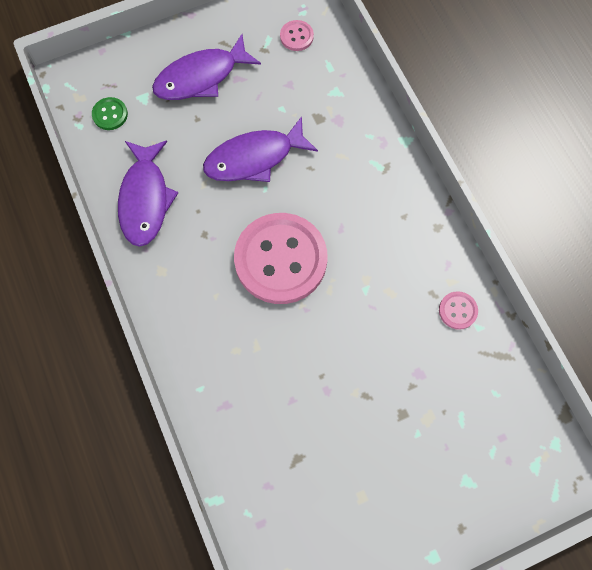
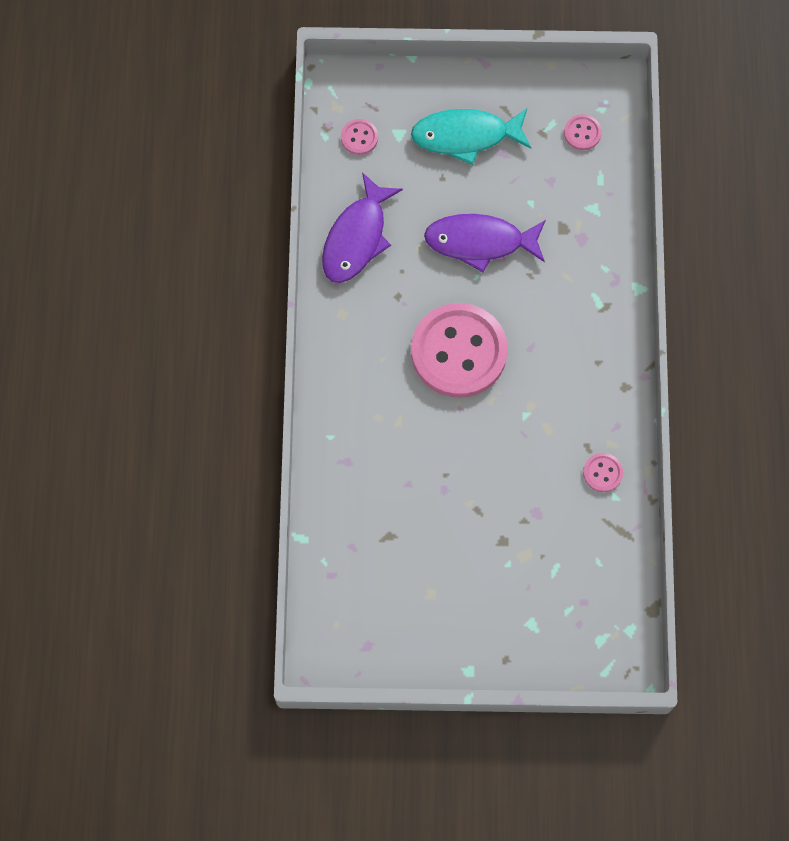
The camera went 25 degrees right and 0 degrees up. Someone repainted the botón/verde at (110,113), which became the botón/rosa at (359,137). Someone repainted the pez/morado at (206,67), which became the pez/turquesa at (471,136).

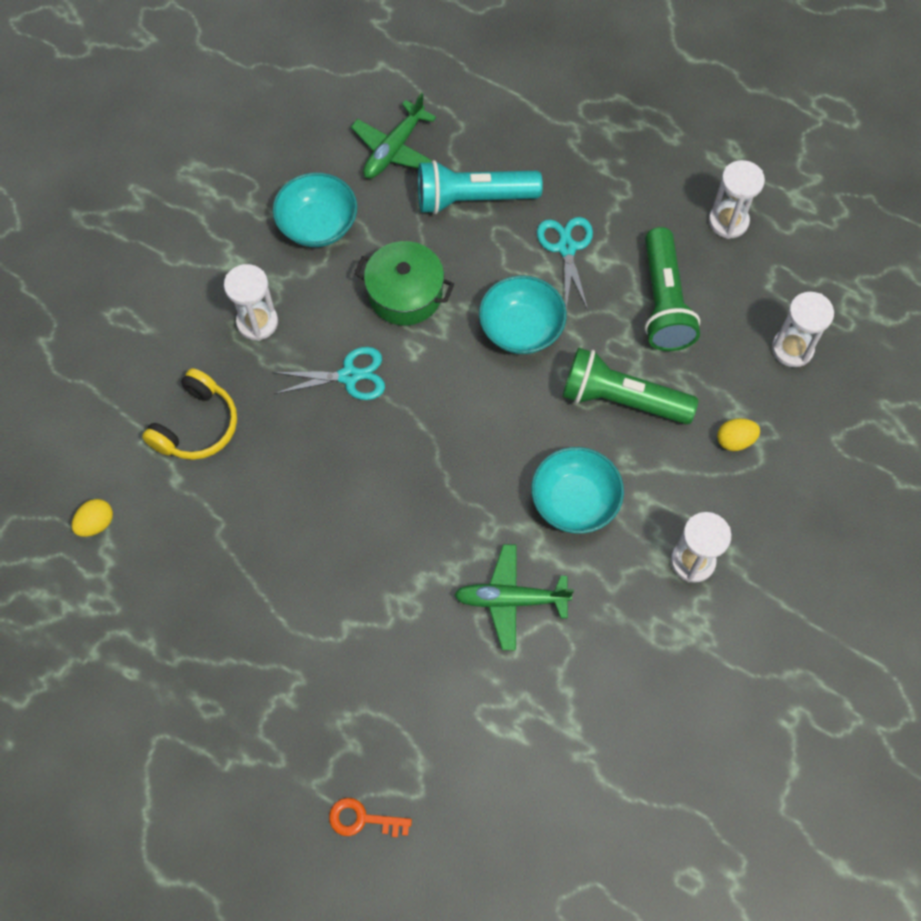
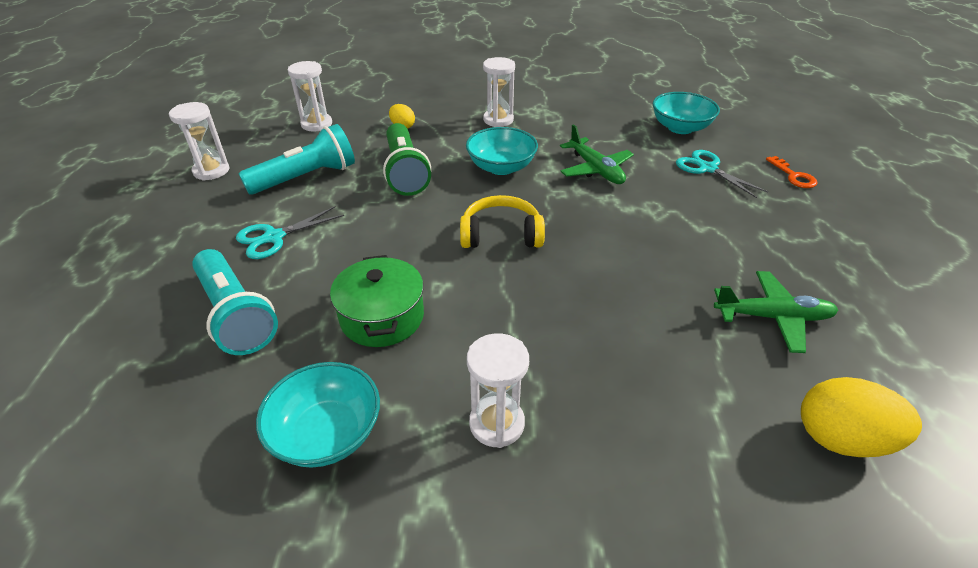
The camera went 120 degrees left and 25 degrees down. Someone repainted the lámpara de mano/verde at (672,289), which became the lámpara de mano/turquesa at (297,159). Someone carried the auriculares/amarillo from (189,414) to (502,221). Someone carried the cuenco/turquesa from (523,314) to (686,113). Someone carried the tijeras/turquesa from (328,373) to (722,174). Someone carried the avión/verde from (393,135) to (776,312). Someone scaled the huevo/amarillo at (92,518) by 1.79.

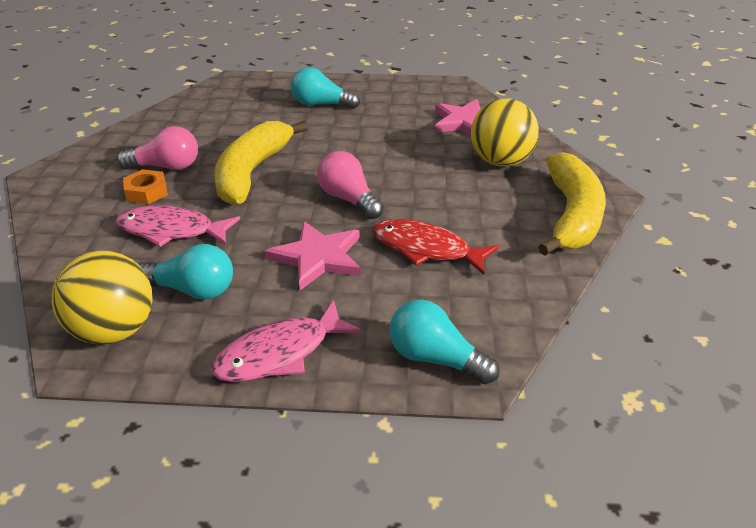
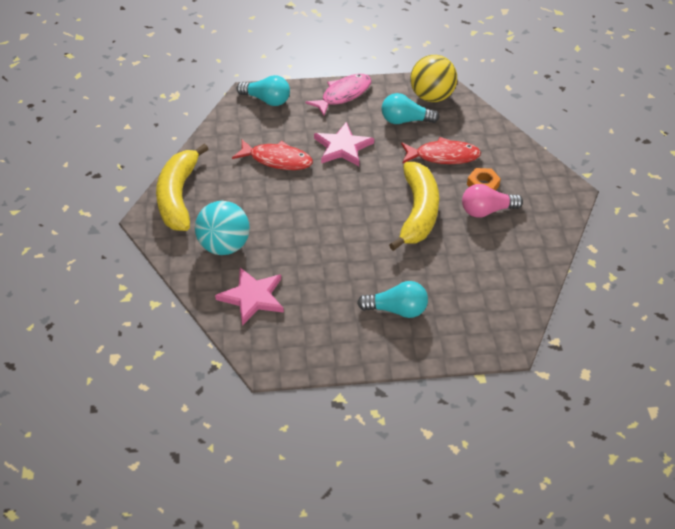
The camera went 170 degrees right and 10 degrees up. Someone repainted the pelota/amarillo at (505,132), which became the pelota/turquesa at (222,228). Someone repainted the pez/rosa at (178,226), which became the pez/rojo at (441,150). Someone took away the bombilla/rosa at (350,185).

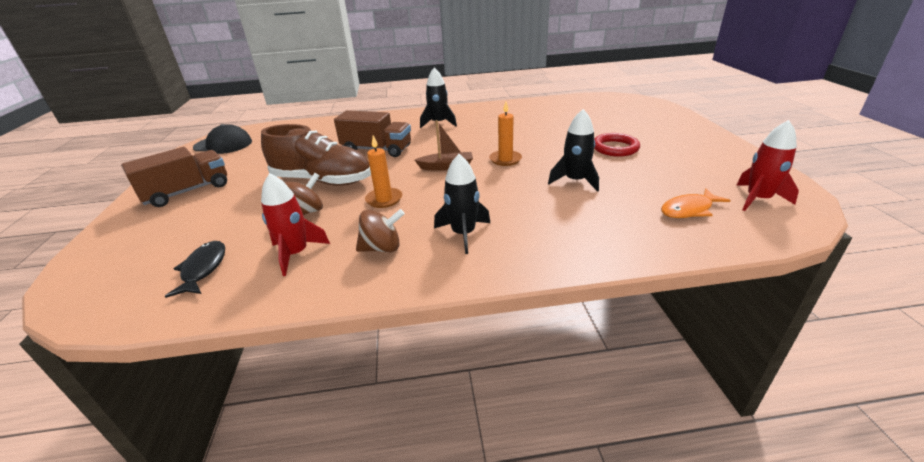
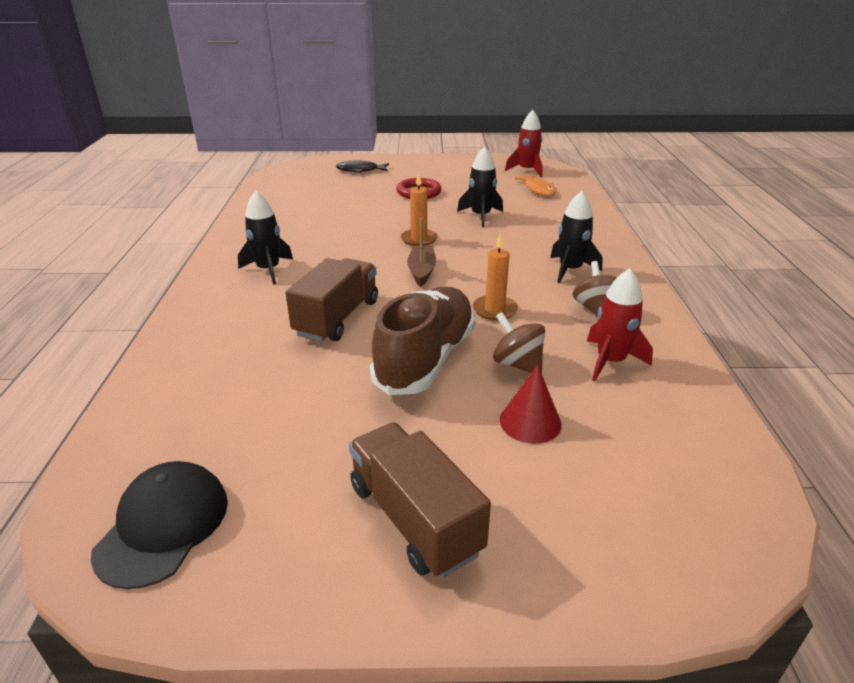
The camera went 85 degrees left and 0 degrees up. Someone carried the pez/negro from (195,269) to (362,166). Someone put down the cono/rojo at (531,404).

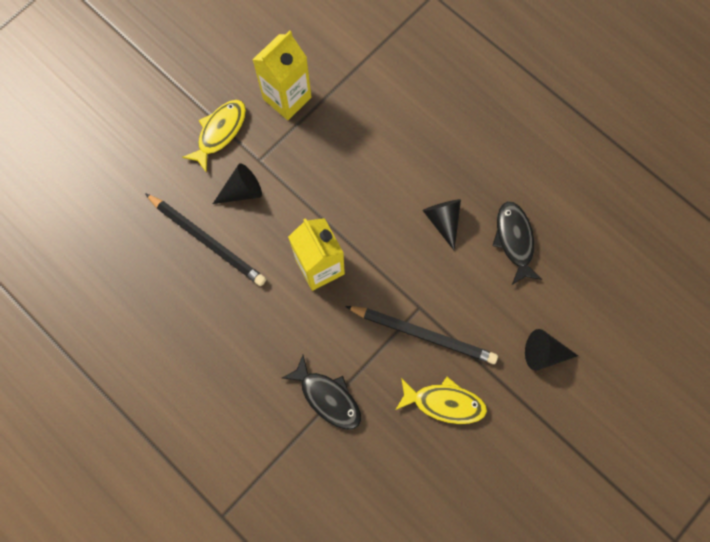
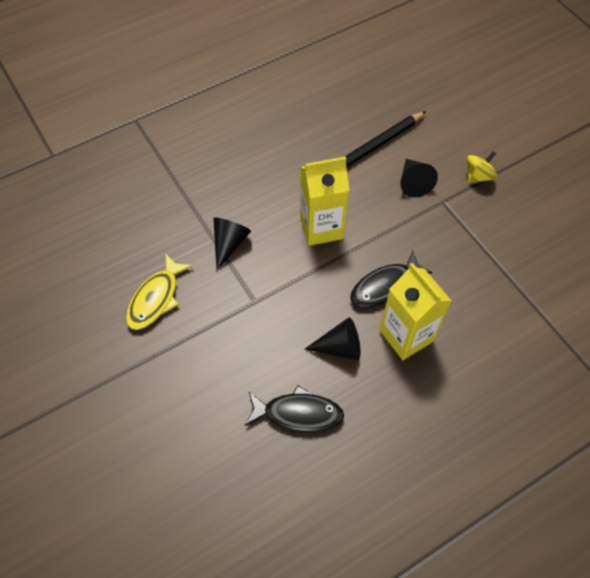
The camera went 105 degrees right and 15 degrees down. Someone carried the cono/negro from (551,350) to (232,244). Someone carried the pez/negro from (321,392) to (391,279). Someone carried the cartón de leche/amarillo from (281,75) to (415,311). Someone swapped the pez/amarillo at (214,136) for the peonza/amarillo at (482,167). Someone took away the lápiz/negro at (421,335).

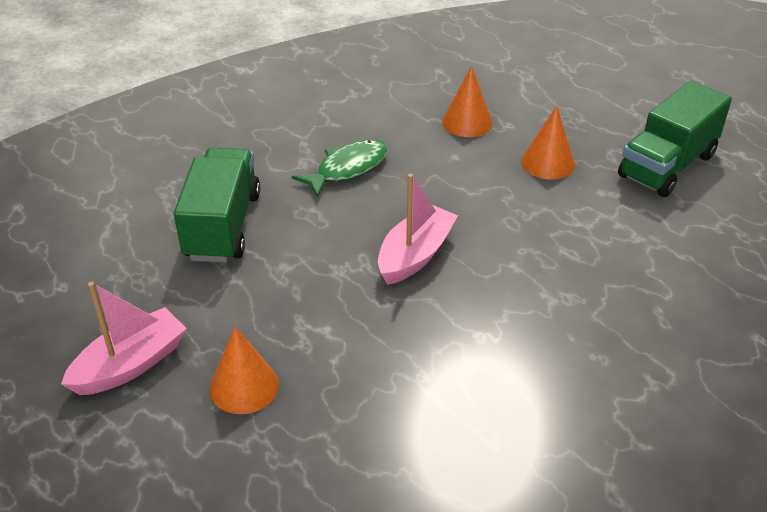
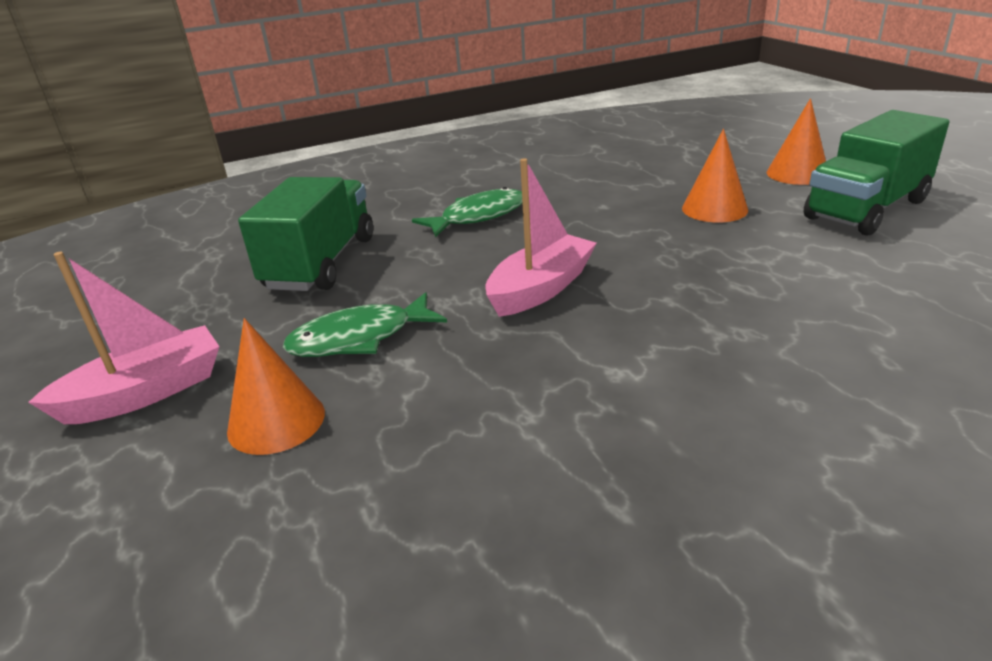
The camera went 10 degrees right and 10 degrees down. Someone put down the pez/verde at (365,324). Someone carried the cono/naranja from (467,101) to (796,141).

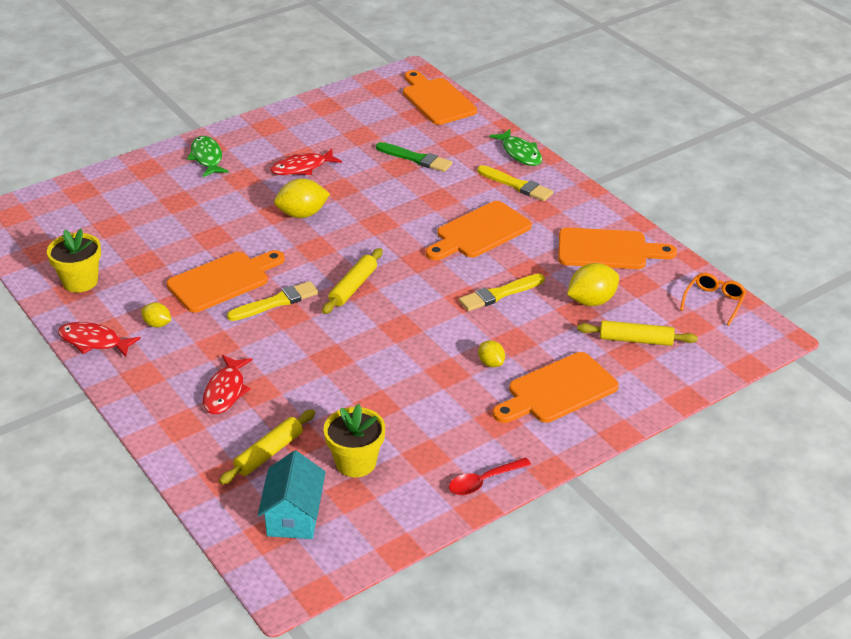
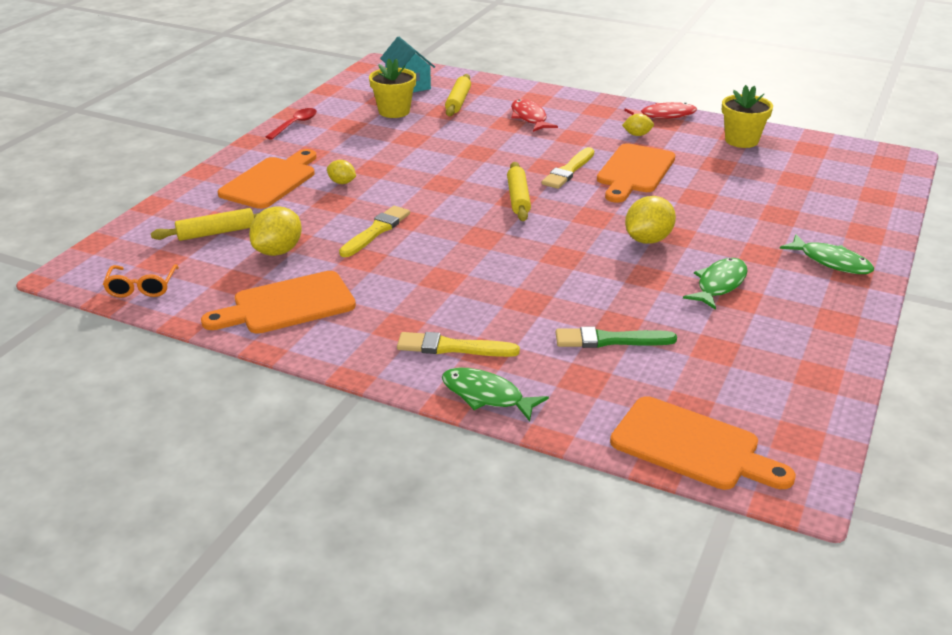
The camera went 150 degrees right and 5 degrees down. Someone repainted the pez/rojo at (306,162), which became the pez/verde at (715,284). Someone took away the tabla de cortar/naranja at (479,230).

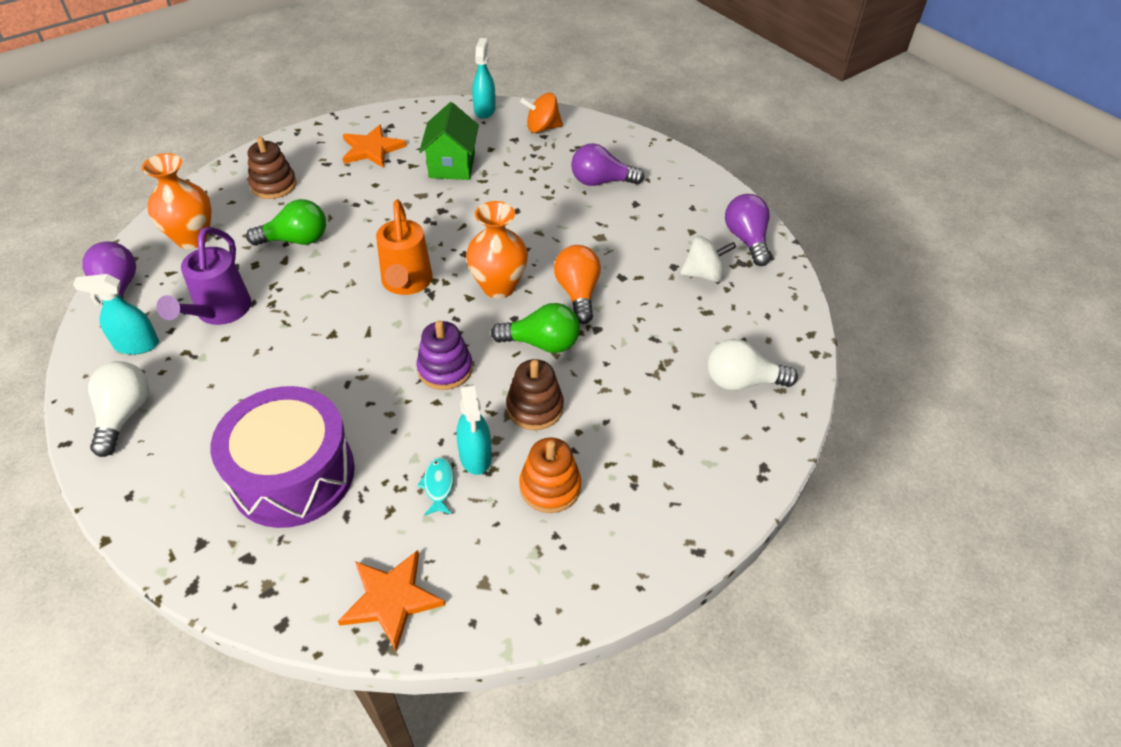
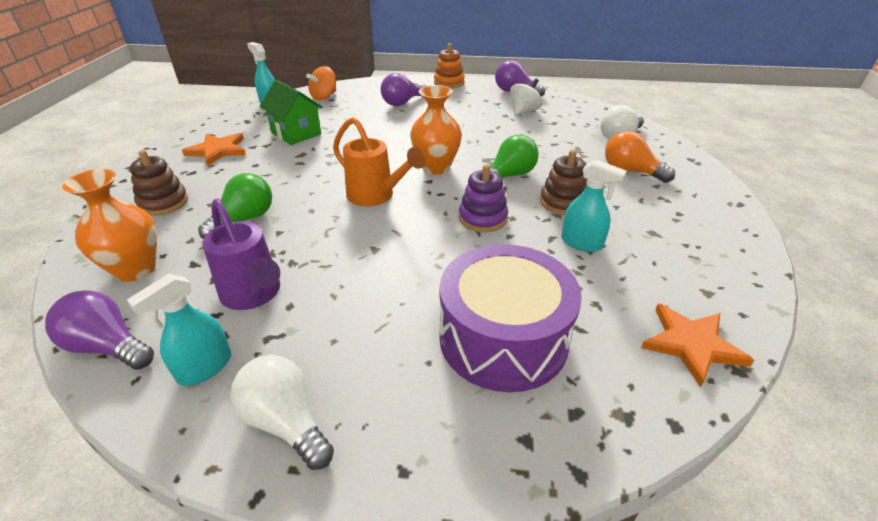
The camera went 45 degrees left and 10 degrees down. Someone carried the juguete apilable/naranja from (550,475) to (449,65). Someone carried the bombilla/naranja from (577,284) to (640,157). Someone took away the pez/turquesa at (435,486).

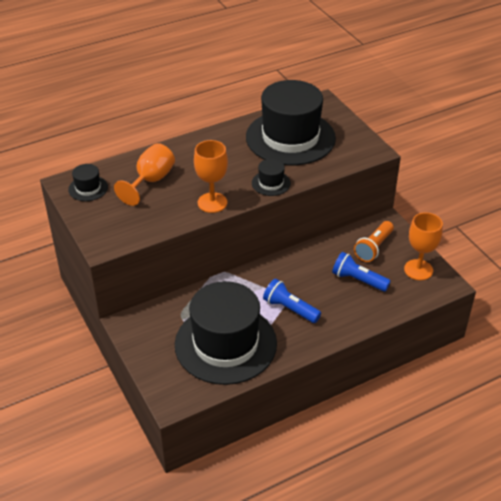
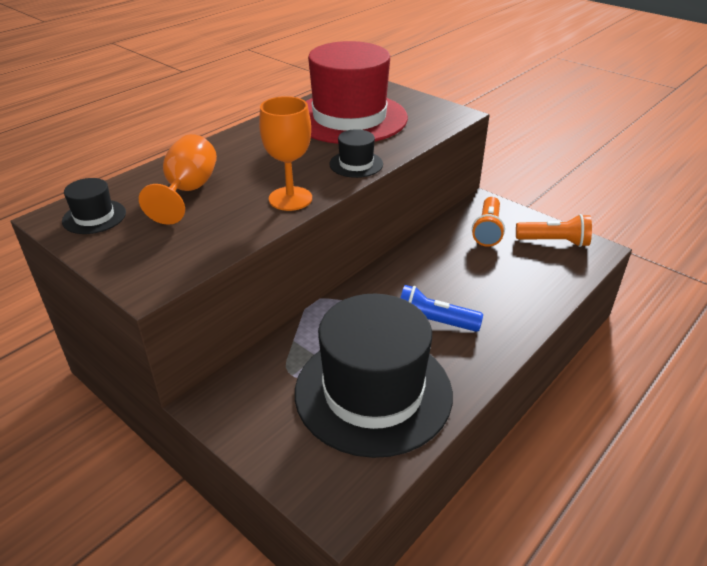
The camera went 20 degrees left and 5 degrees down. Someone repainted the sombrero/negro at (291,122), which became the sombrero/rojo at (357,92). Someone swapped the copa/naranja at (423,246) for the lámpara de mano/naranja at (554,230). Someone took away the lámpara de mano/azul at (361,272).

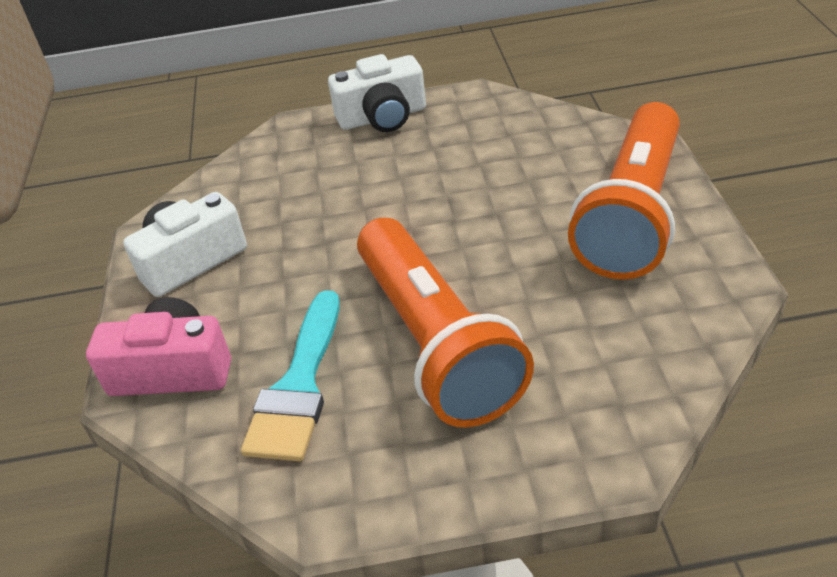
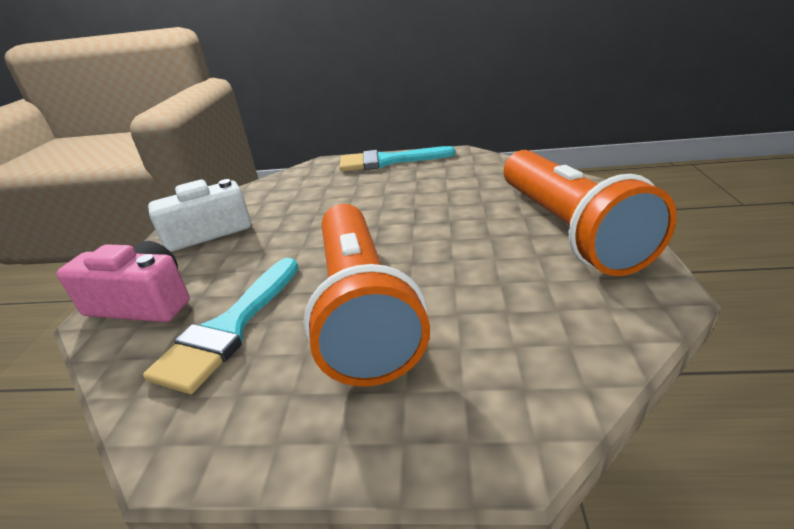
The camera went 10 degrees right and 10 degrees down. Someone swapped the cámara/blanco at (377,93) for the pincel/turquesa at (397,159). Someone rotated the lámpara de mano/naranja at (624,191) by 45 degrees counterclockwise.

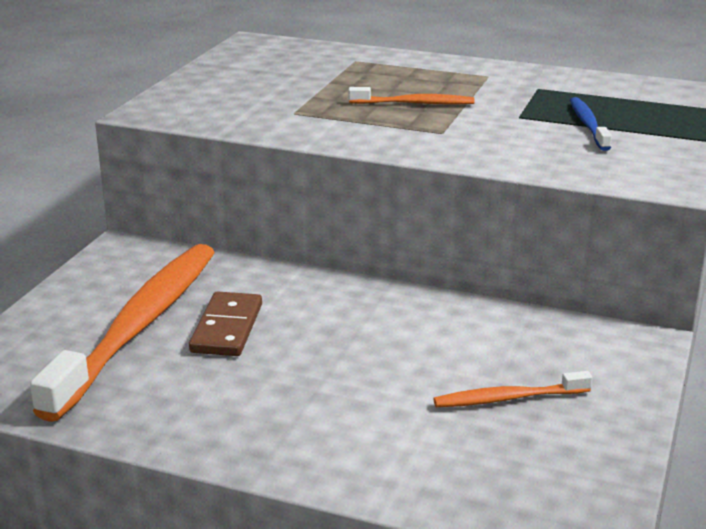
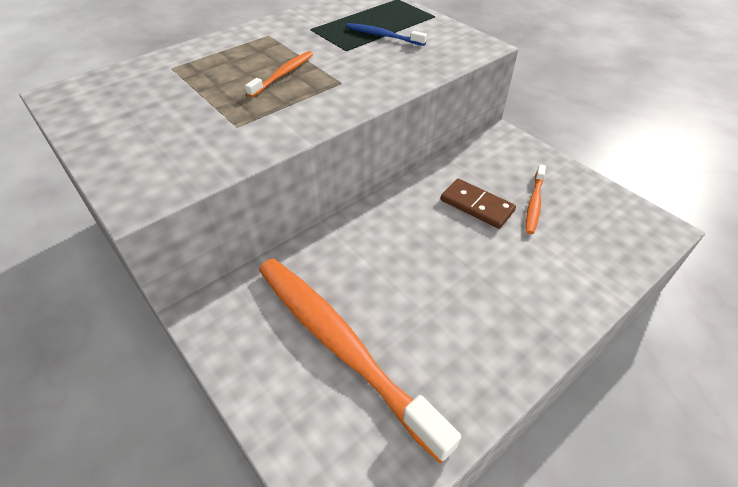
The camera went 60 degrees left and 20 degrees up. Someone carried the ficha de dominó/marrón from (225,323) to (478,204).

